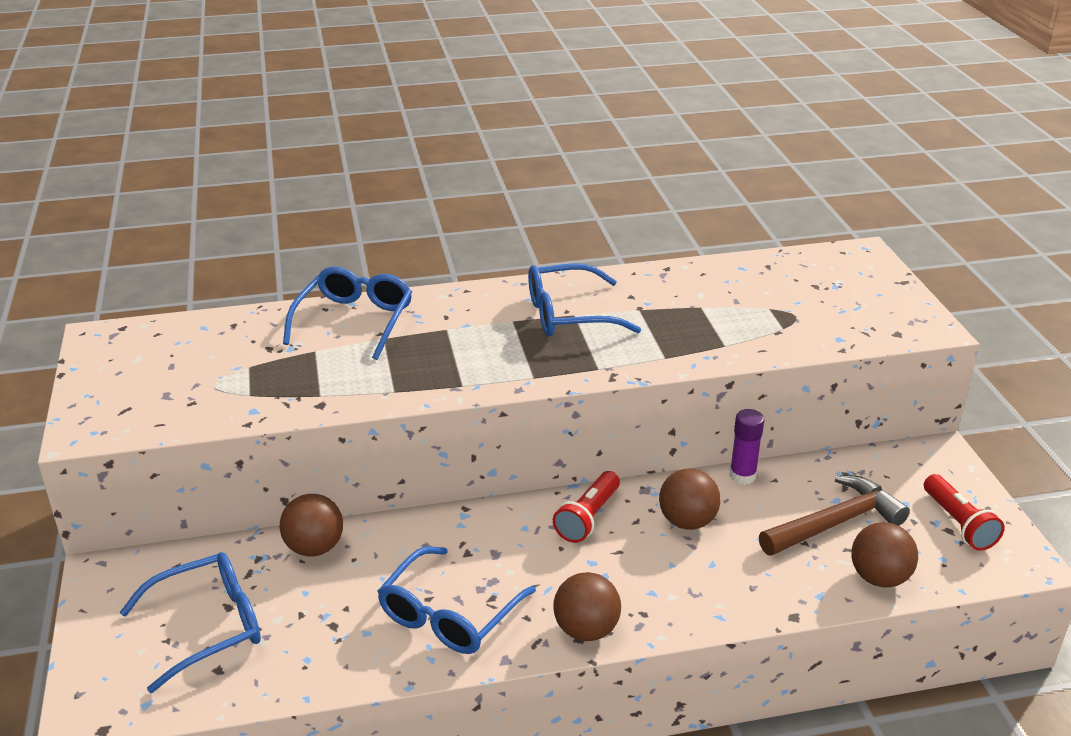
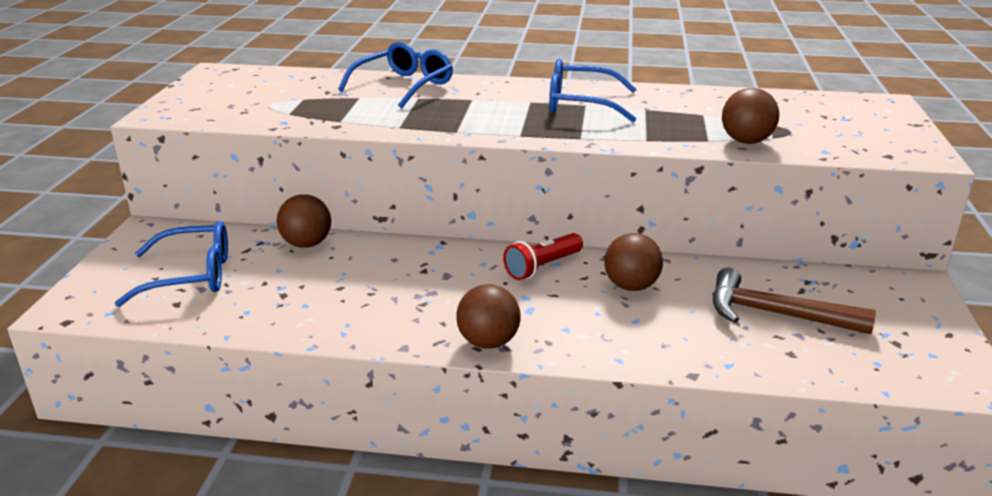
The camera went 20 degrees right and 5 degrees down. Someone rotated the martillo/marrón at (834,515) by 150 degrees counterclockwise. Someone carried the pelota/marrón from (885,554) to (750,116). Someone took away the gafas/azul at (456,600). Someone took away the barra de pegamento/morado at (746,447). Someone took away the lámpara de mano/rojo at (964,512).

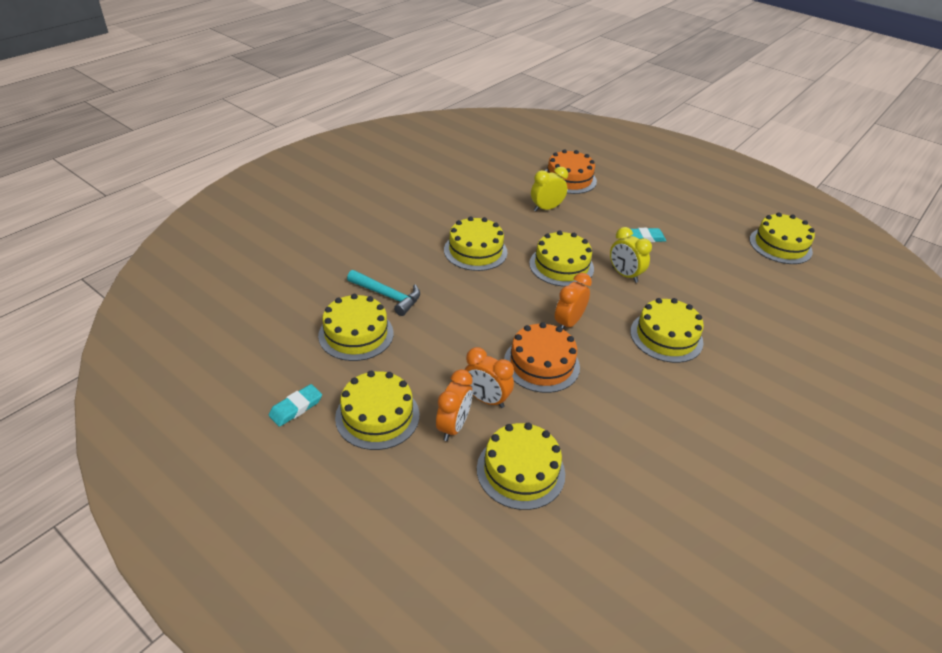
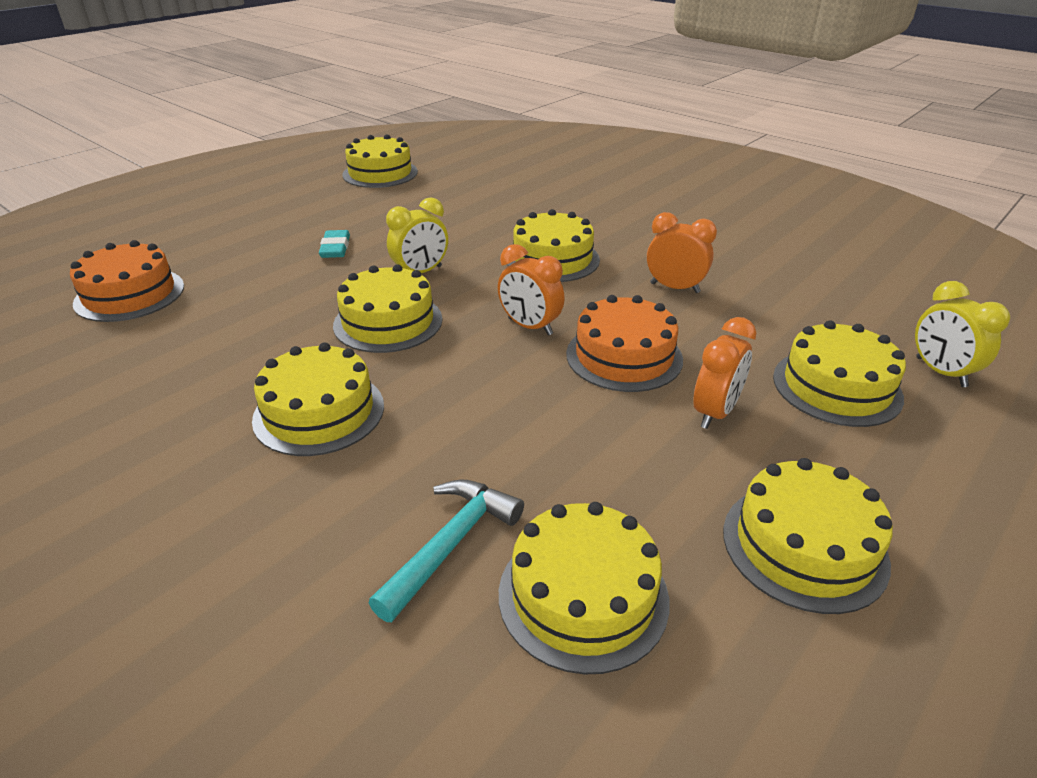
The camera went 85 degrees left and 5 degrees down. Someone carried the despertador/naranja from (454,405) to (682,252). Someone carried the despertador/amarillo from (549,189) to (962,334). Someone took away the goma de borrar/turquesa at (295,405).

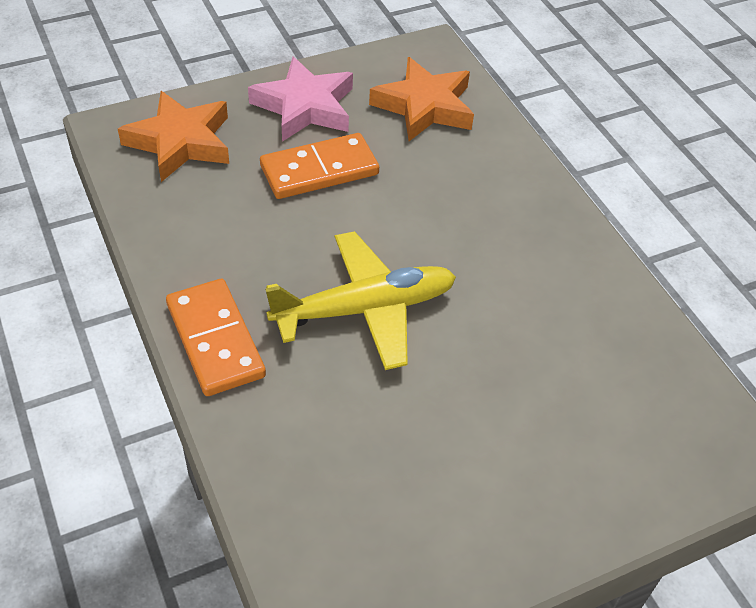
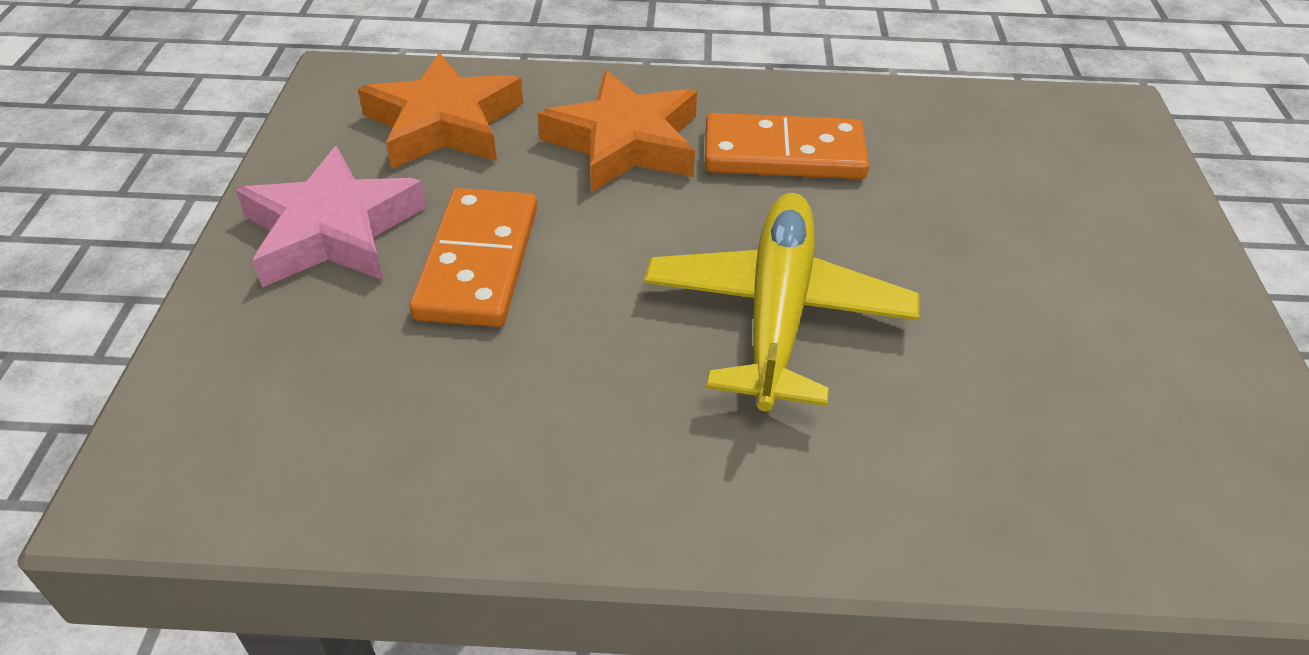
The camera went 60 degrees left and 5 degrees down. Someone carried the estrella/naranja from (173,136) to (617,131). Someone carried the ficha de dominó/naranja from (216,337) to (787,146).

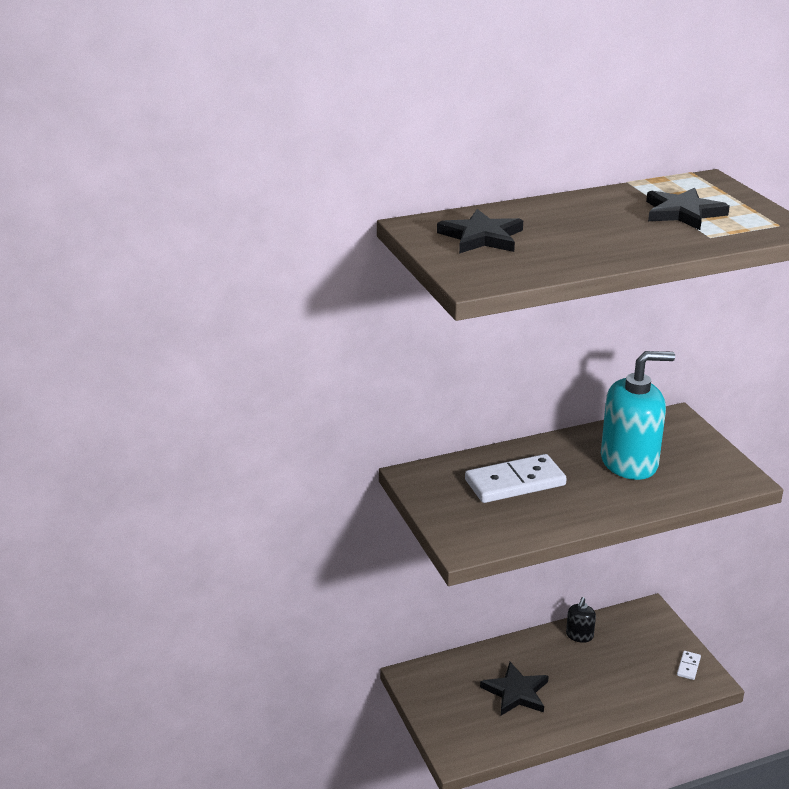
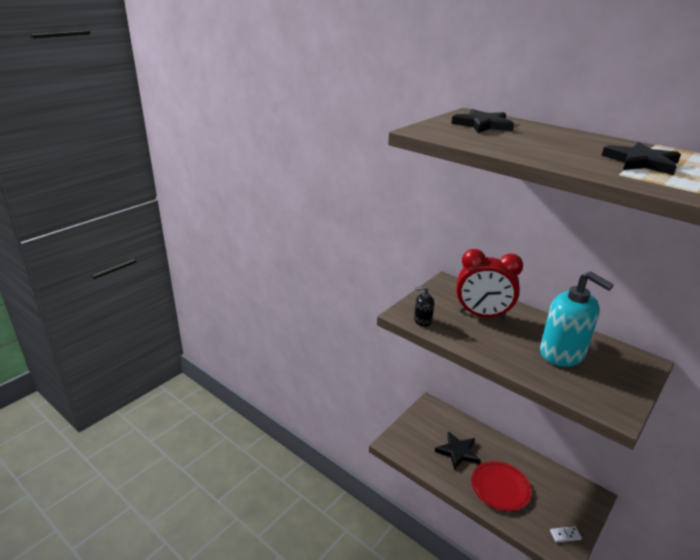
The camera went 60 degrees right and 0 degrees up. Someone carried the dispensador de jabón/negro from (581,620) to (424,306). Someone swapped the ficha de dominó/blanco at (516,478) for the despertador/rojo at (489,284). Someone put down the plato/rojo at (501,486).

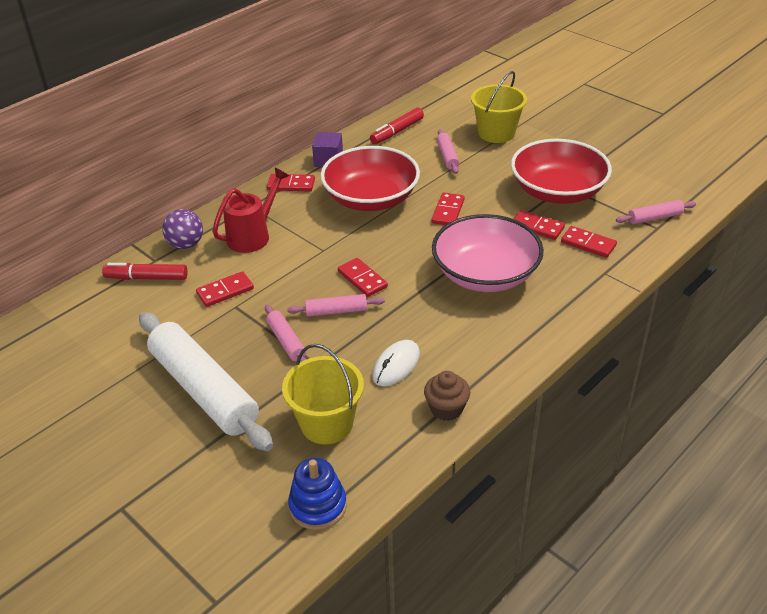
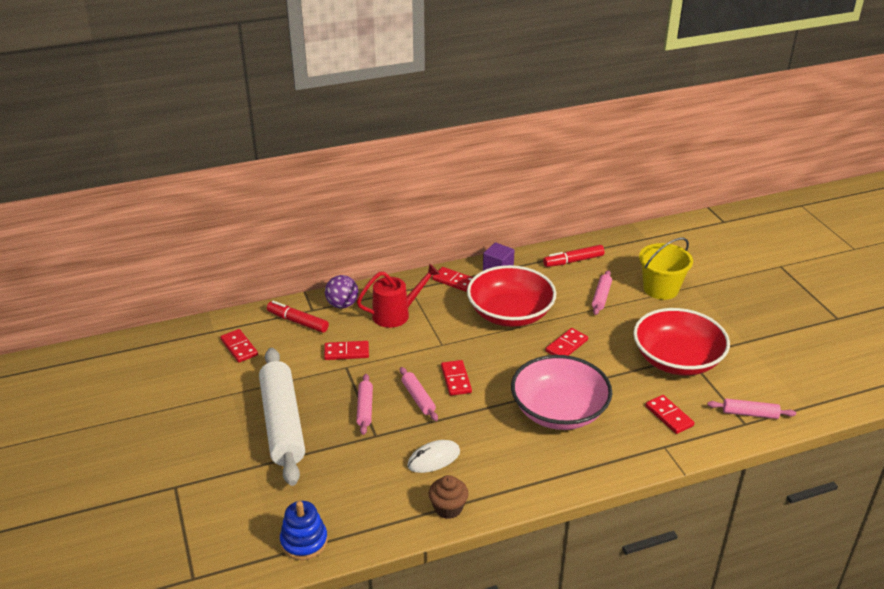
The camera went 25 degrees right and 5 degrees down. Someone carried the ficha de dominó/rojo from (539,225) to (239,346). Someone rotated the rodillo/rosa at (336,305) by 45 degrees clockwise. Someone took away the balde/amarillo at (323,394).

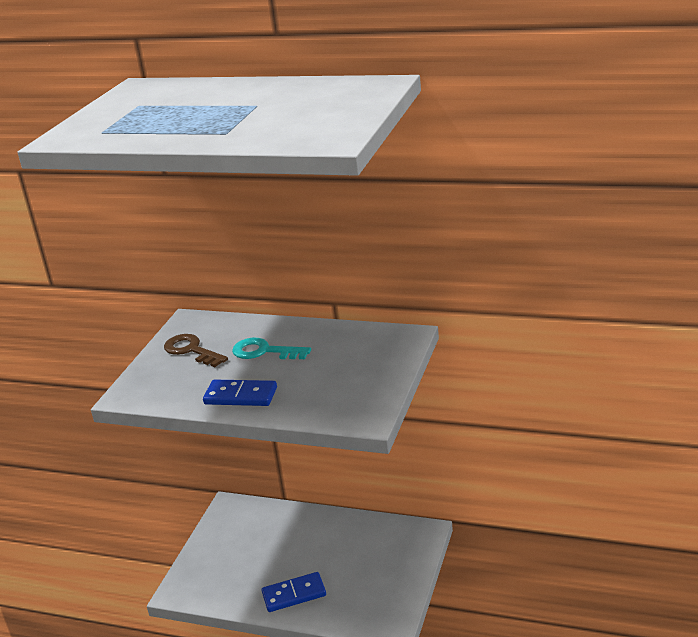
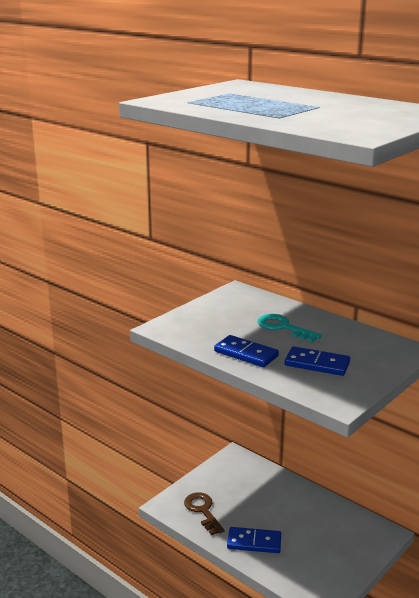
The camera went 20 degrees right and 5 degrees down. Someone carried the llave/marrón from (196,350) to (204,513). Someone put down the ficha de dominó/azul at (317,361).

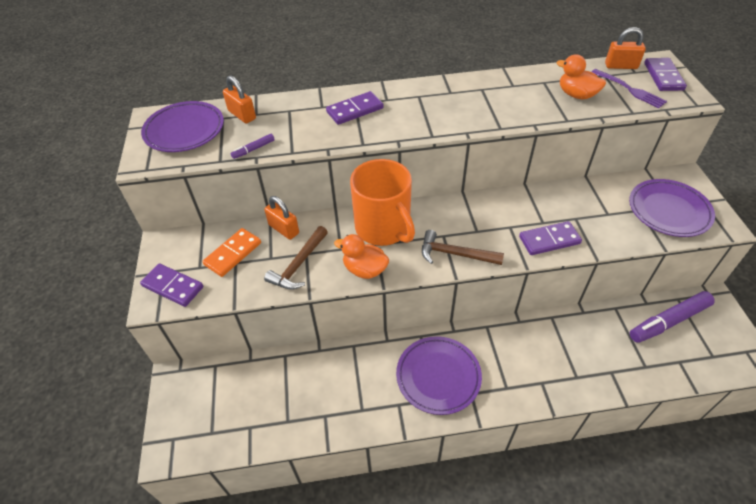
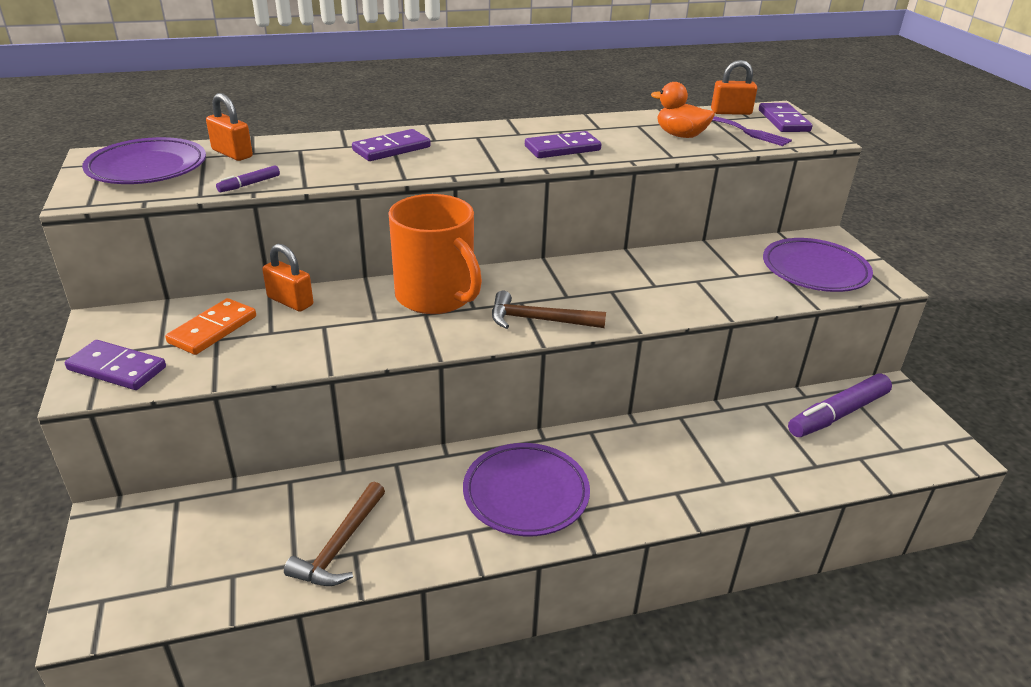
The camera went 10 degrees left and 15 degrees down. Someone carried the martillo/marrón from (296,258) to (334,534). Someone carried the ficha de dominó/morado from (550,238) to (563,144). Someone took away the pato/naranja at (361,256).

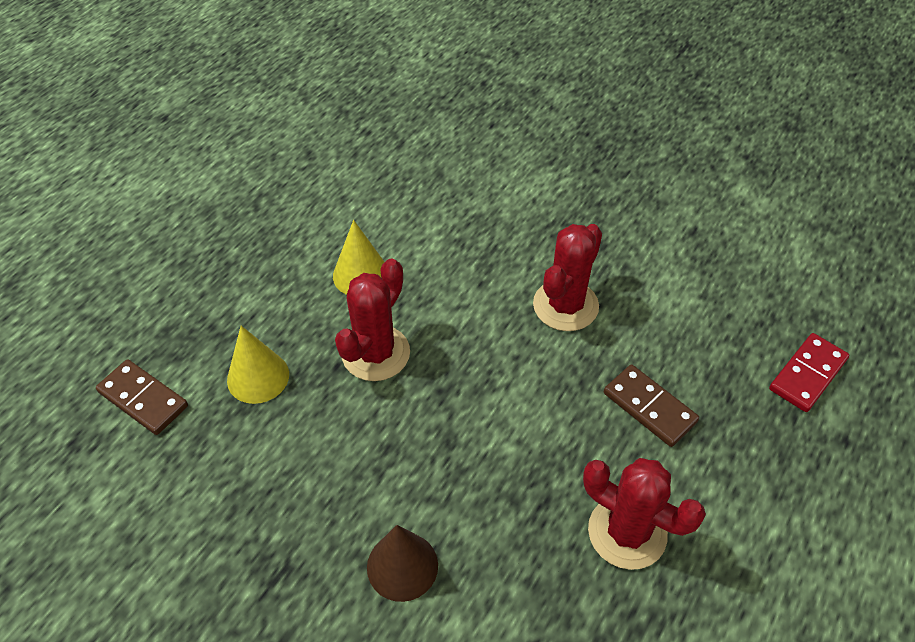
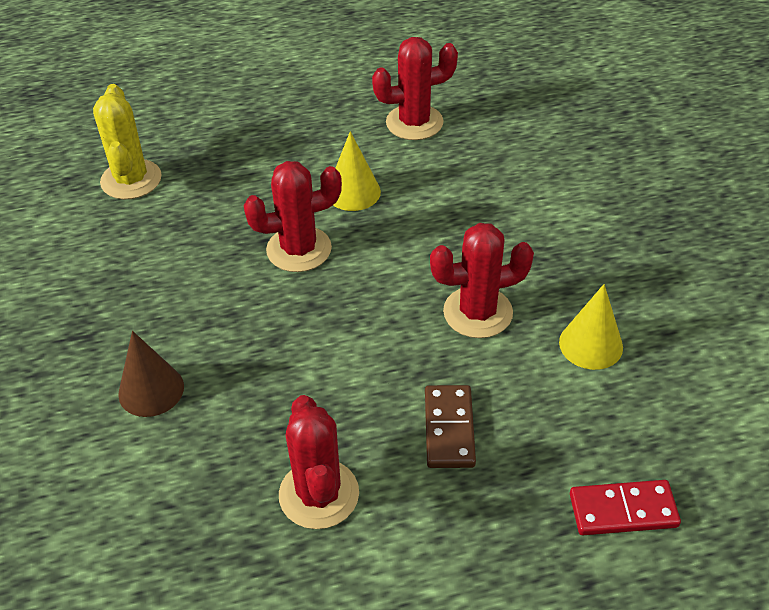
The camera went 45 degrees right and 5 degrees down. Someone swapped the ficha de dominó/marrón at (142,397) for the cactus/amarillo at (127,141). Someone put down the cactus/rojo at (415,88). Someone carried the cono/amarillo from (258,365) to (591,327).

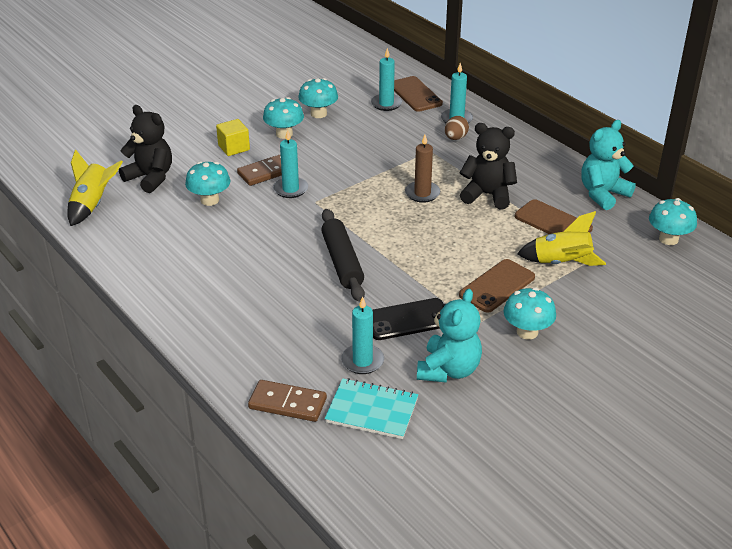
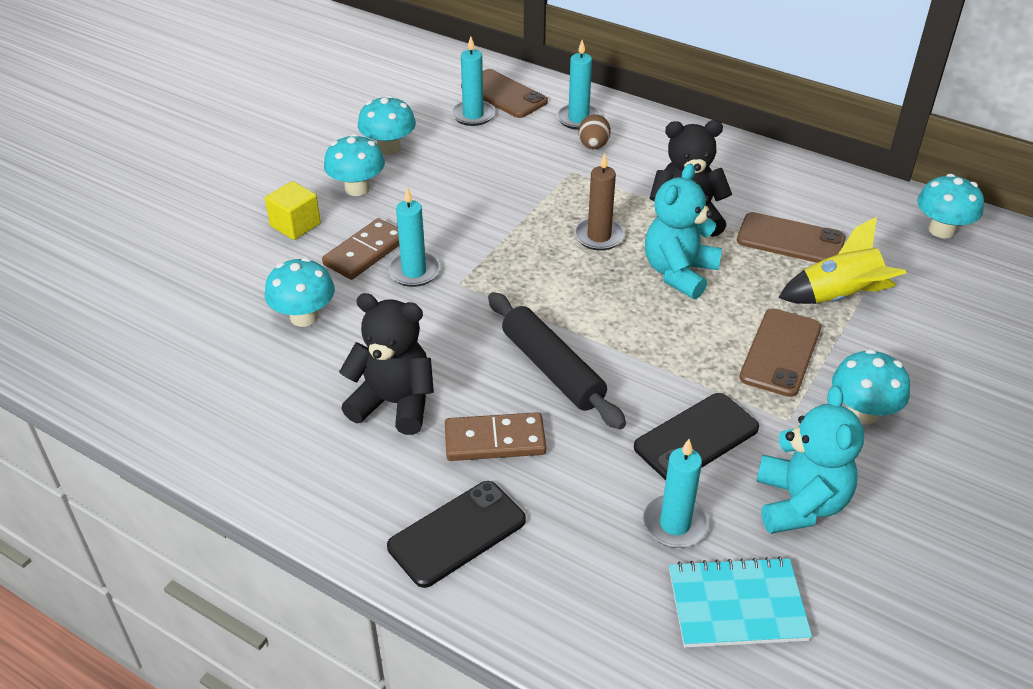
The camera went 20 degrees left and 5 degrees up. Someone carried the osito/negro from (145,149) to (386,364). Someone put down the móvil/negro at (456,534). Someone carried the ficha de dominó/marrón from (287,401) to (495,436). Someone carried the osito/turquesa from (608,165) to (683,231). Someone took away the cohete/amarillo at (95,187).

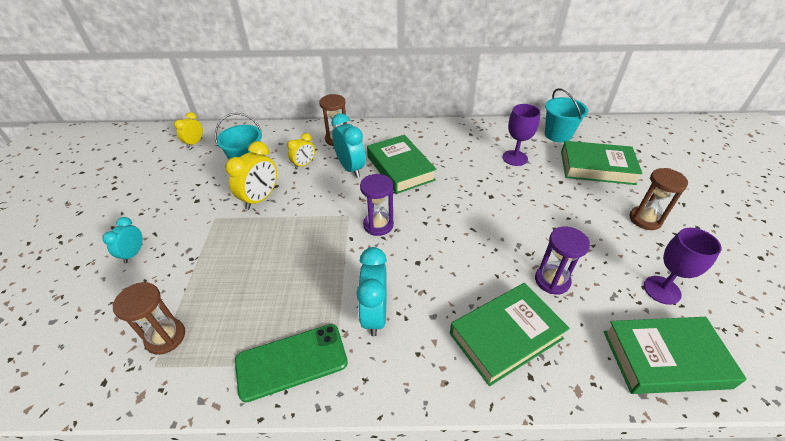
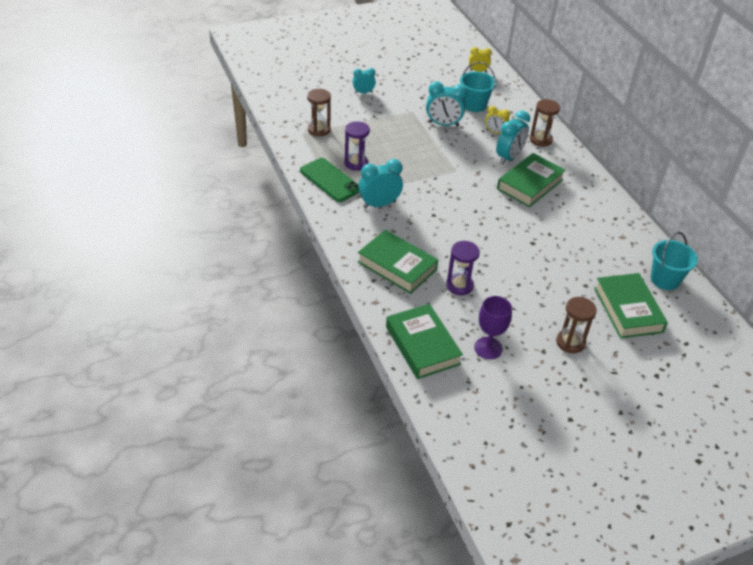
The camera went 65 degrees right and 0 degrees up. Someone carried the reloj de arena/morado from (377,205) to (357,146). Someone repainted the despertador/amarillo at (251,175), which became the despertador/turquesa at (446,104). Someone took away the copa/morado at (522,135).

